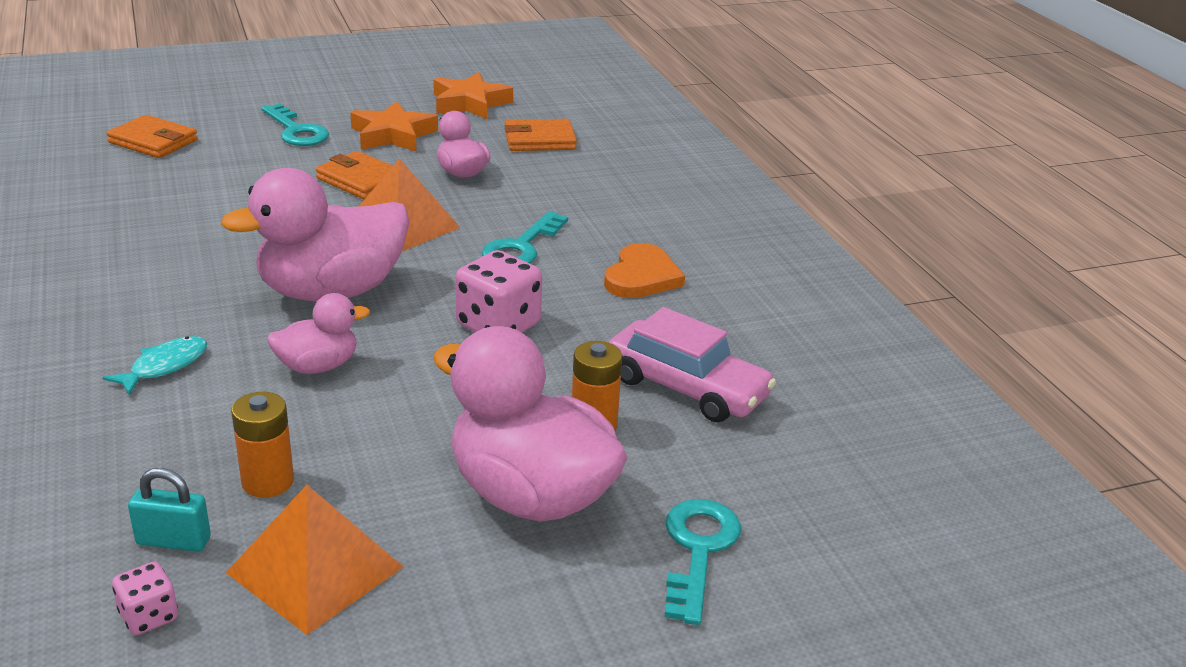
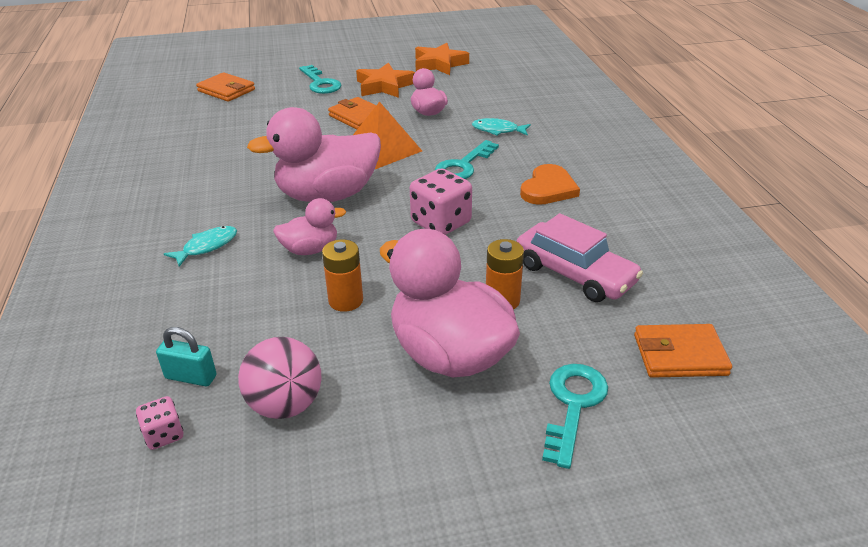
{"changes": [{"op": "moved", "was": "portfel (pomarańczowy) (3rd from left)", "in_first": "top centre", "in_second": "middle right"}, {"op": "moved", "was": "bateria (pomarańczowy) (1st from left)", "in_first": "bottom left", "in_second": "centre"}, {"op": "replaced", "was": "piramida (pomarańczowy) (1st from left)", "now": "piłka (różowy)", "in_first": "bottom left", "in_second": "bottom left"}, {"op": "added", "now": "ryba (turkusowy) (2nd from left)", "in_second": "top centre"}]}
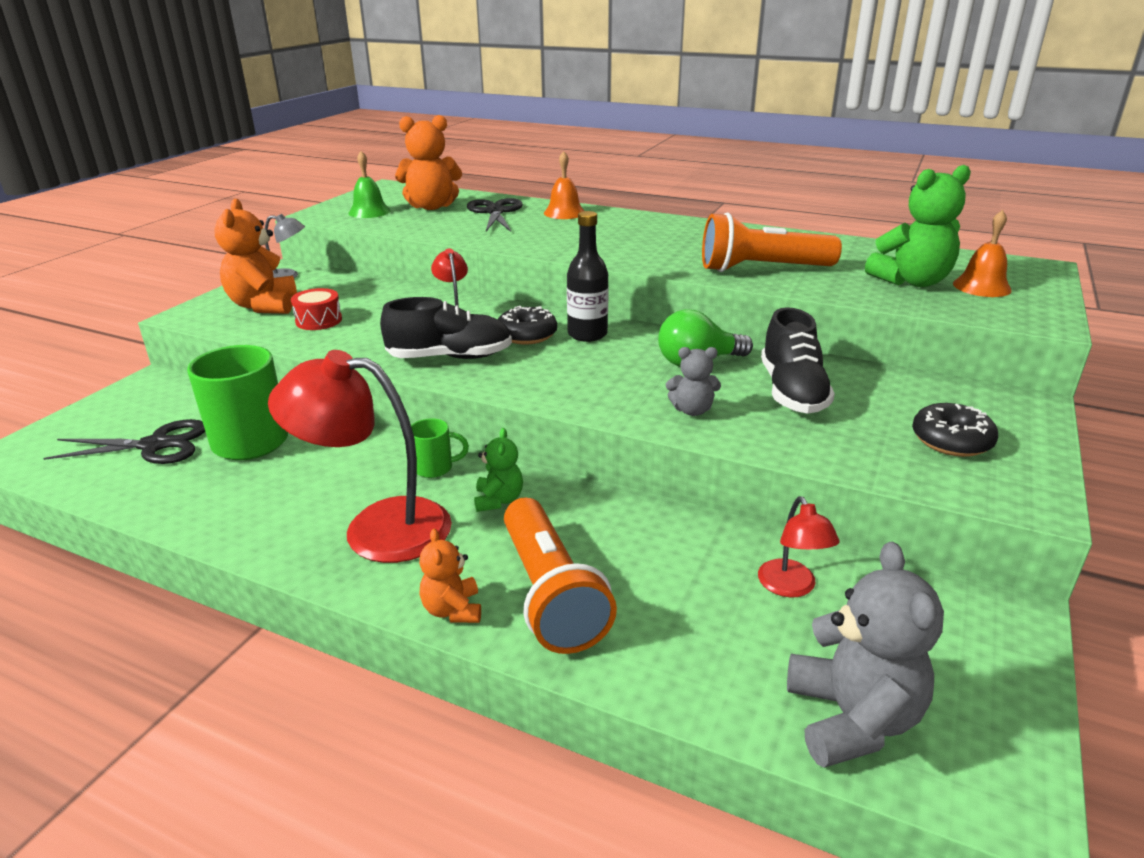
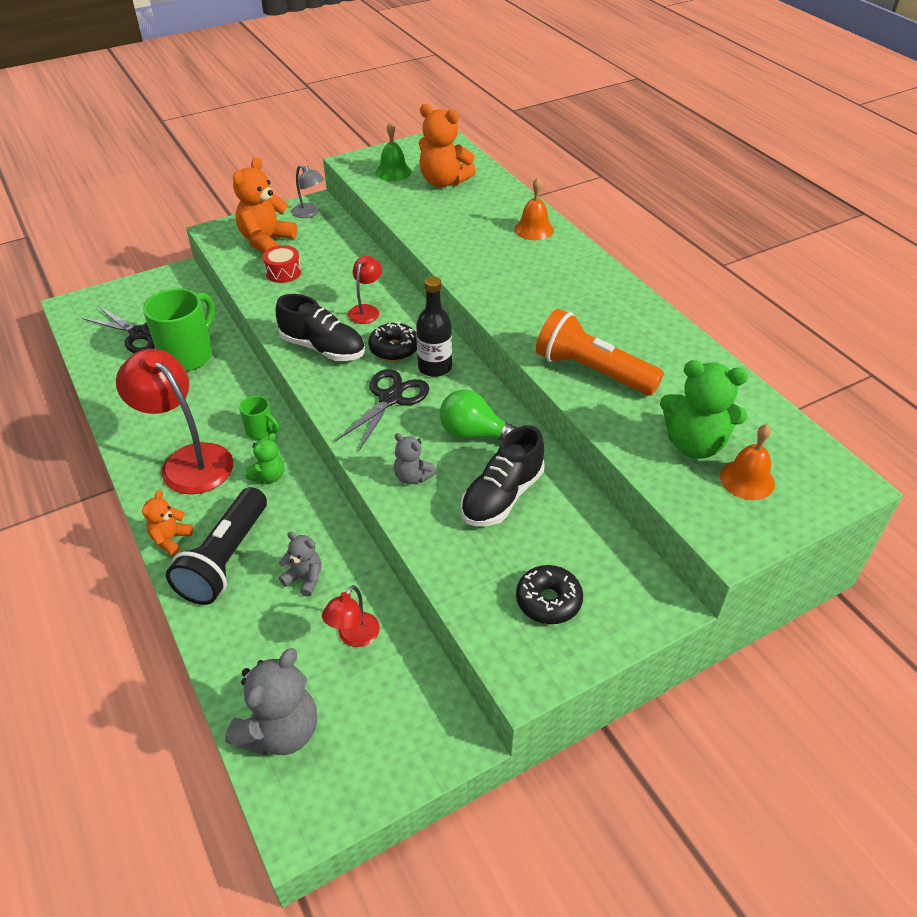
{"changes": [{"op": "moved", "was": "nożyczki (czarny) (2nd from left)", "in_first": "top centre", "in_second": "centre"}, {"op": "recoloured", "was": "latarka (pomarańczowy) (1st from left)", "now": "latarka (czarny)", "in_first": "bottom centre", "in_second": "middle left"}, {"op": "added", "now": "miś (szary) (2nd from left)", "in_second": "middle left"}]}
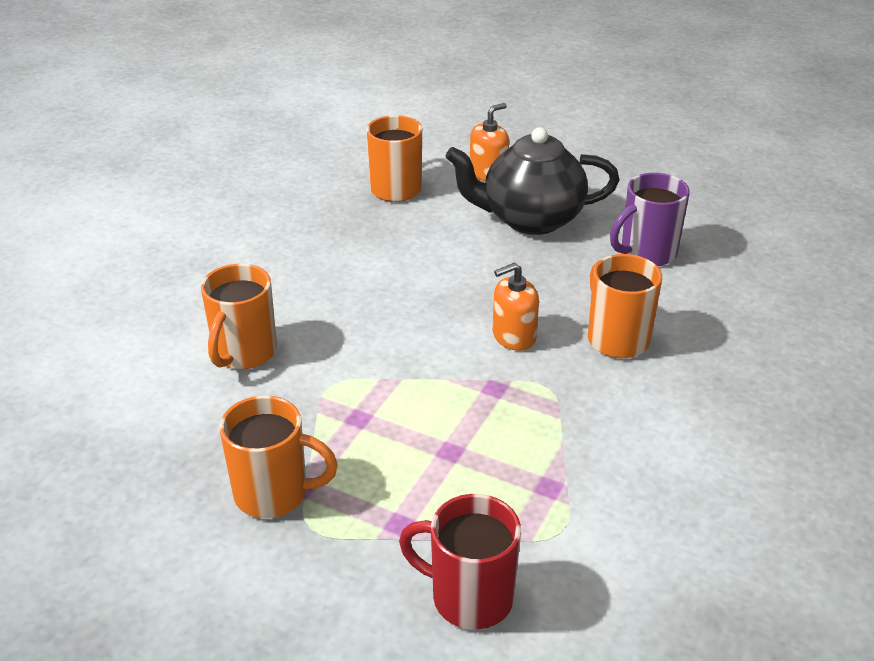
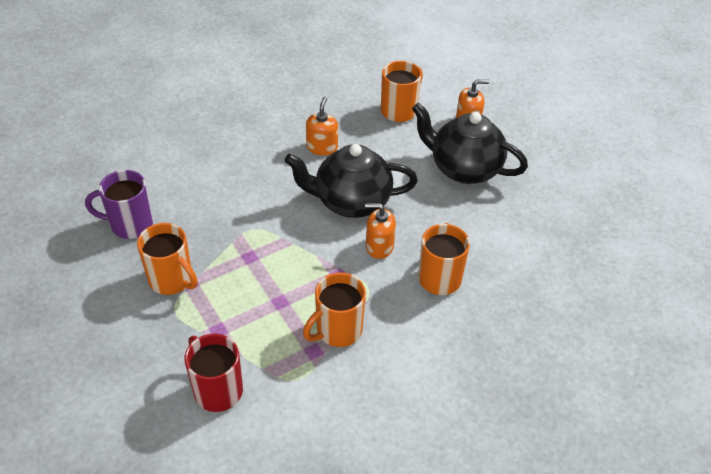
{"changes": [{"op": "moved", "was": "kubek (fioletowy)", "in_first": "top right", "in_second": "middle left"}, {"op": "moved", "was": "kubek (pomarańczowy) (1st from left in the first image)", "now": "kubek (pomarańczowy) (2nd from left)", "in_first": "middle left", "in_second": "centre"}, {"op": "added", "now": "dozownik mydła (pomarańczowy) (1st from left)", "in_second": "top centre"}, {"op": "added", "now": "imbryk (czarny) (1st from left)", "in_second": "centre"}]}
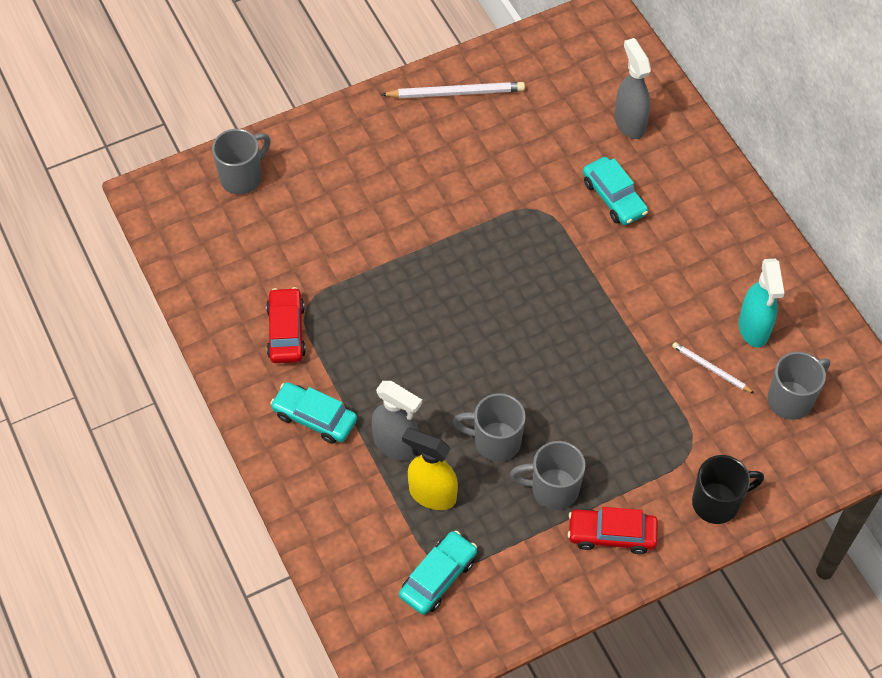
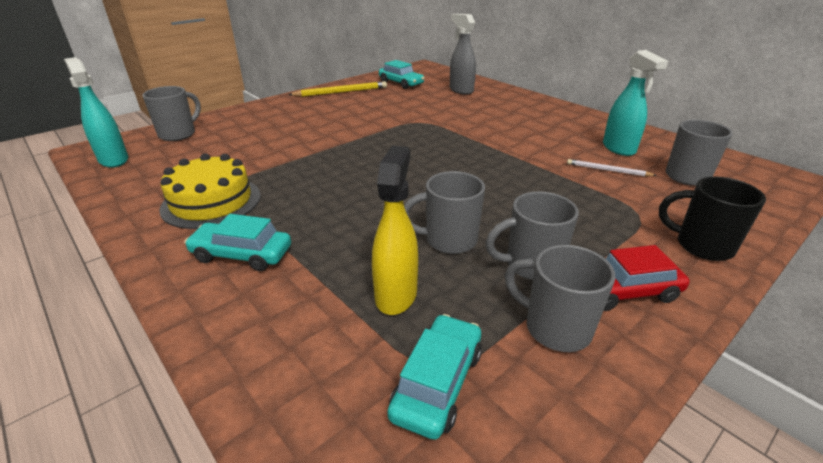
{"changes": [{"op": "recoloured", "was": "ołówek (biały) (1st from left)", "now": "ołówek (żółty)", "in_first": "top centre", "in_second": "top centre"}, {"op": "moved", "was": "samochód (turkusowy) (3rd from left in the first image)", "now": "samochód (turkusowy) (2nd from left)", "in_first": "top right", "in_second": "top centre"}, {"op": "replaced", "was": "samochód (czerwony) (1st from left)", "now": "tort (żółty)", "in_first": "middle left", "in_second": "middle left"}, {"op": "removed", "was": "spryskiwacz (szary) (1st from left)", "in_first": "centre"}, {"op": "turned", "was": "spryskiwacz (żółty)", "in_first": "bottom centre", "in_second": "centre", "clockwise": 90}, {"op": "turned", "was": "kubek (czarny)", "in_first": "bottom right", "in_second": "middle right", "clockwise": -120}, {"op": "added", "now": "spryskiwacz (turkusowy) (1st from left)", "in_second": "top left"}, {"op": "added", "now": "kubek (szary) (4th from left)", "in_second": "middle right"}]}
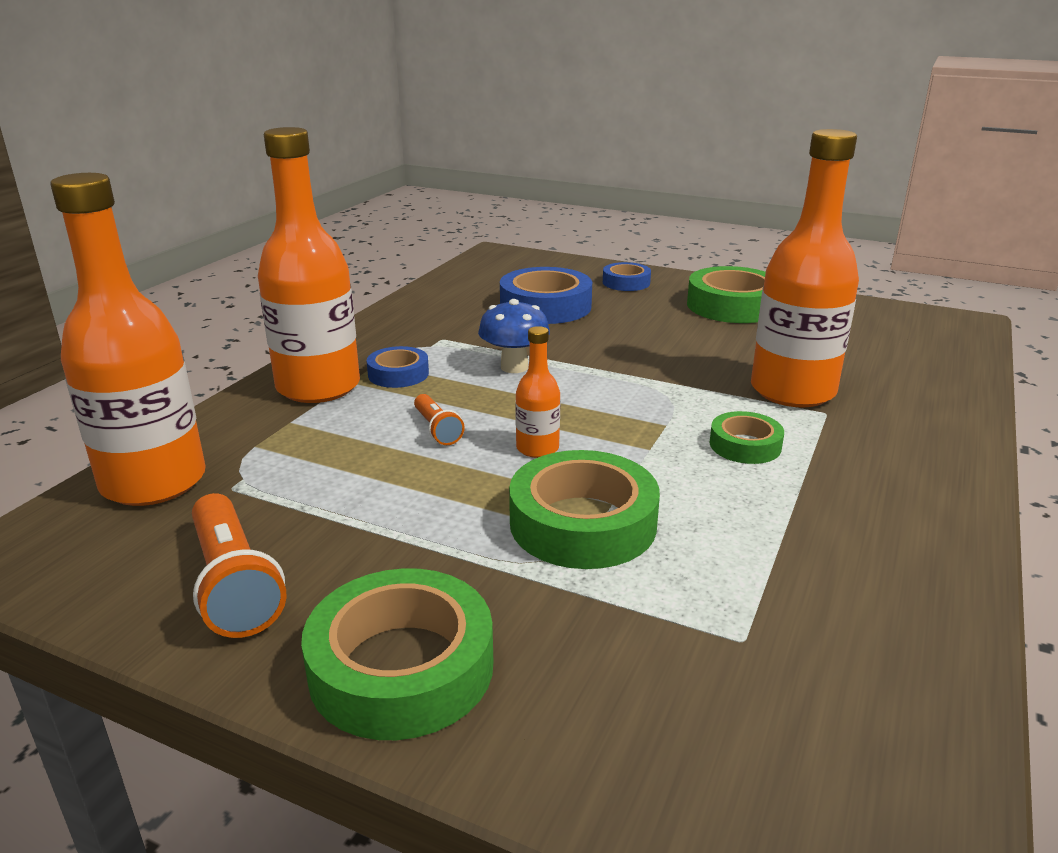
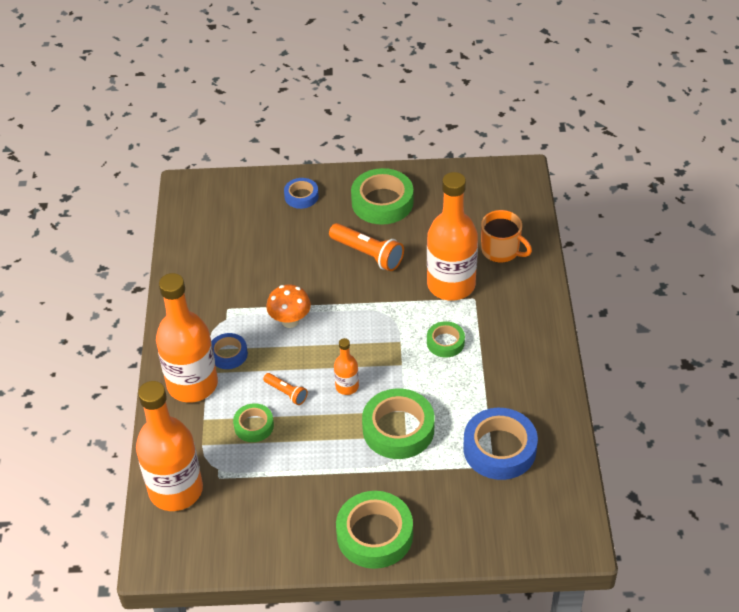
{"changes": [{"op": "moved", "was": "taśma klejąca (niebieski) (2nd from left in the first image)", "now": "taśma klejąca (niebieski) (3rd from left)", "in_first": "centre", "in_second": "bottom right"}, {"op": "recoloured", "was": "grzyb (niebieski)", "now": "grzyb (pomarańczowy)", "in_first": "centre", "in_second": "centre"}, {"op": "moved", "was": "latarka (pomarańczowy) (1st from left in the first image)", "now": "latarka (pomarańczowy) (2nd from left)", "in_first": "middle left", "in_second": "centre"}, {"op": "added", "now": "kubek (pomarańczowy)", "in_second": "middle right"}, {"op": "added", "now": "taśma klejąca (zielony) (1st from left)", "in_second": "bottom centre"}]}
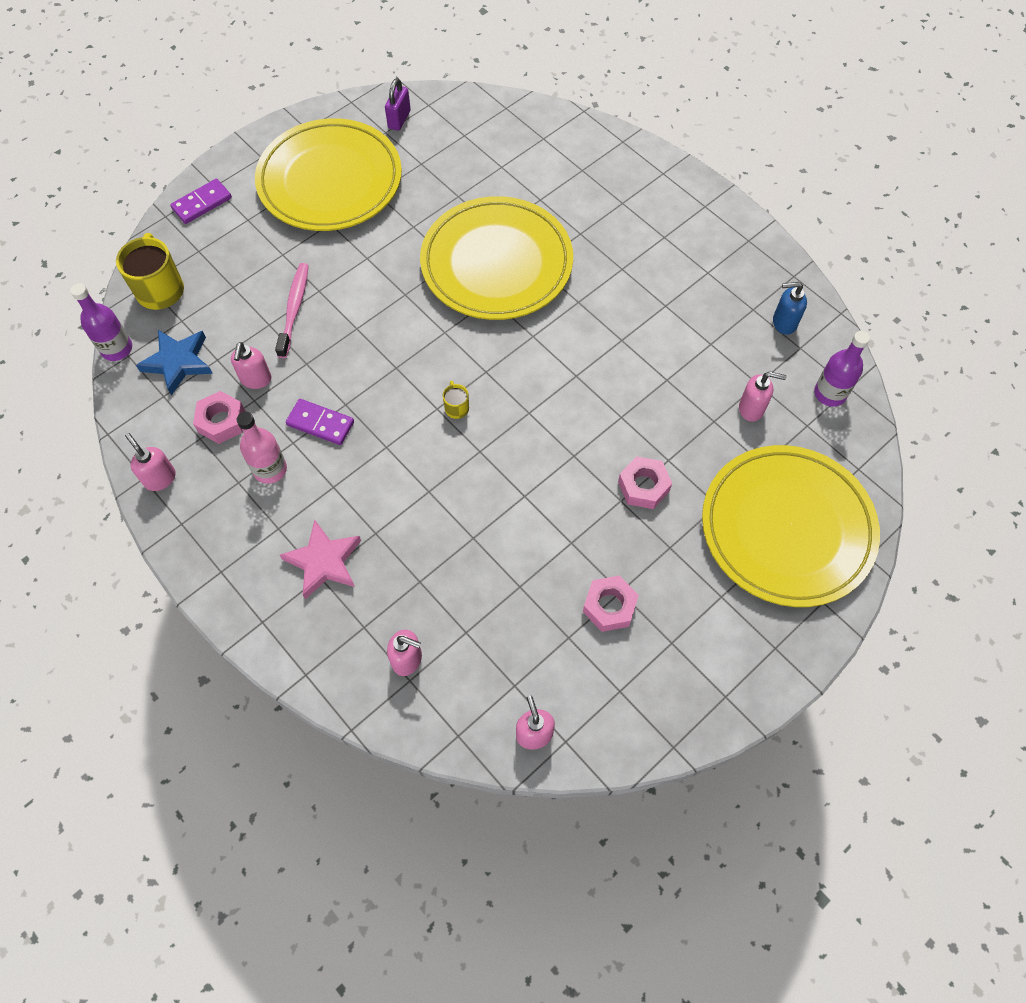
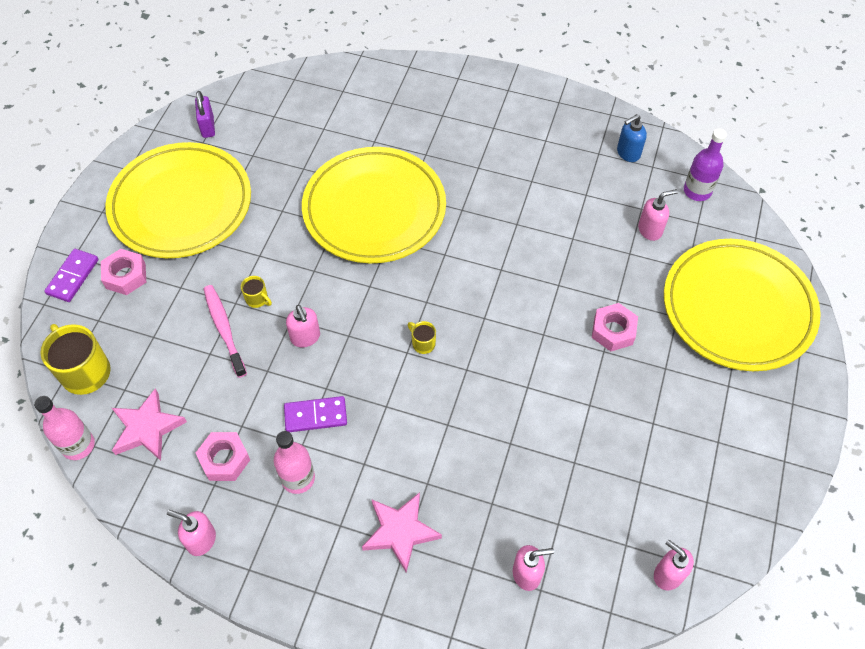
{"changes": [{"op": "recoloured", "was": "butelka (fioletowy) (1st from left)", "now": "butelka (różowy) (1st from left)", "in_first": "top left", "in_second": "middle left"}, {"op": "recoloured", "was": "gwiazda (niebieski)", "now": "gwiazda (różowy) (1st from left)", "in_first": "middle left", "in_second": "middle left"}, {"op": "moved", "was": "dozownik mydła (różowy) (2nd from left)", "in_first": "middle left", "in_second": "centre"}, {"op": "moved", "was": "nakrętka (różowy) (2nd from left in the first image)", "now": "nakrętka (różowy) (1st from left)", "in_first": "centre", "in_second": "middle left"}, {"op": "added", "now": "kubek (żółty) (2nd from left)", "in_second": "middle left"}]}
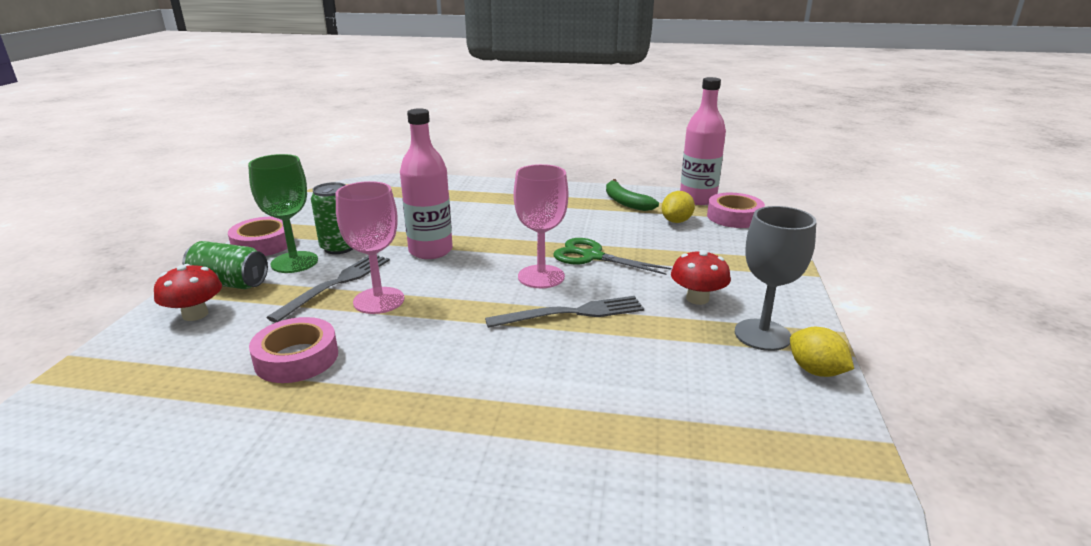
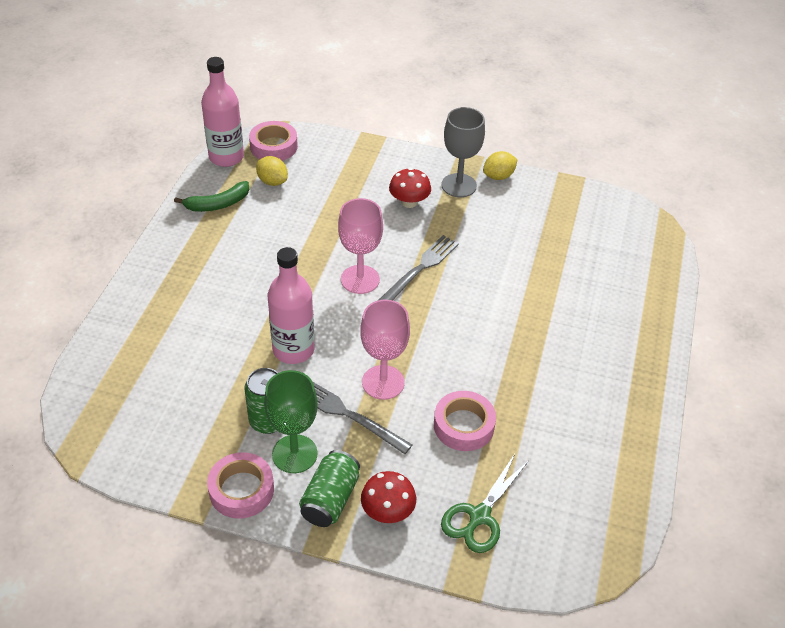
{"changes": [{"op": "moved", "was": "nożyczki (zielony)", "in_first": "centre", "in_second": "bottom centre"}, {"op": "turned", "was": "widelec (szary) (2nd from left)", "in_first": "centre", "in_second": "centre", "clockwise": 45}]}
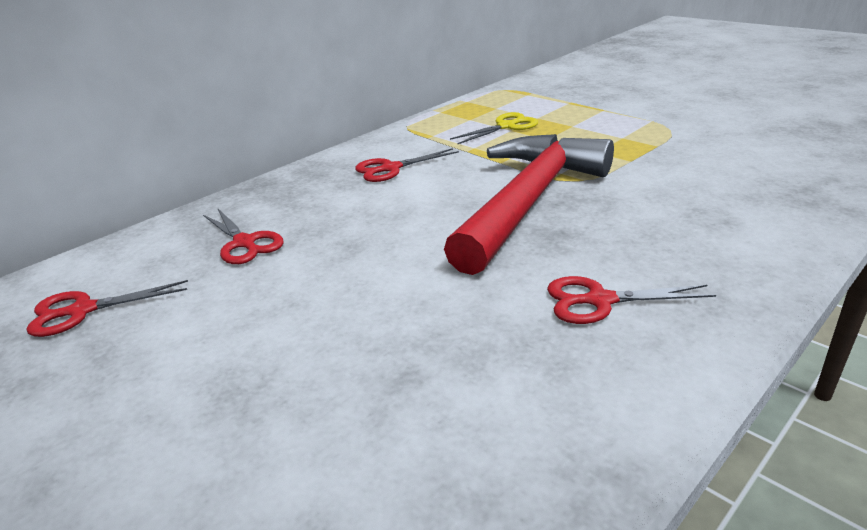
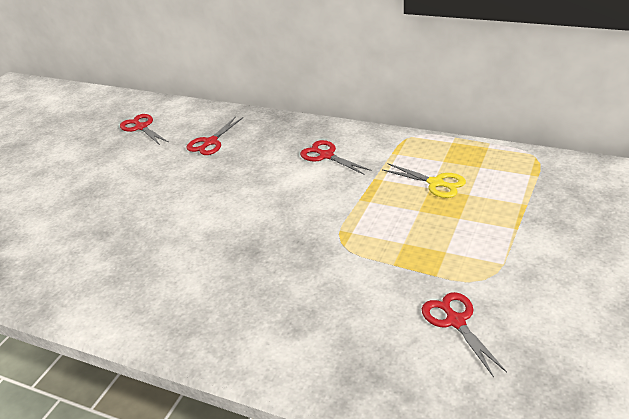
{"changes": [{"op": "removed", "was": "młotek (czerwony)", "in_first": "centre"}, {"op": "moved", "was": "nożyczki (czerwony) (4th from left)", "in_first": "middle right", "in_second": "bottom right"}]}
